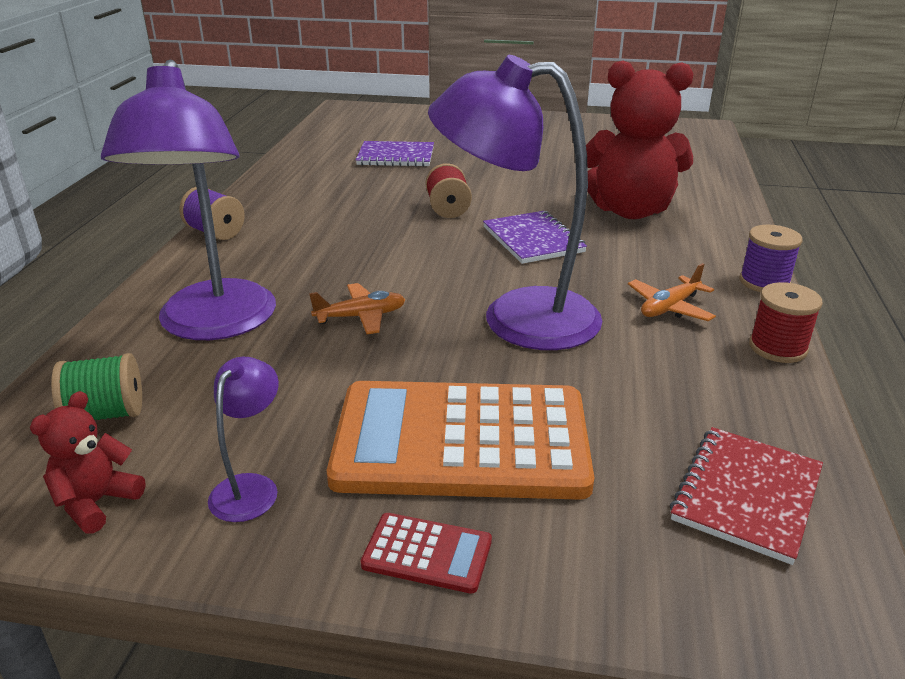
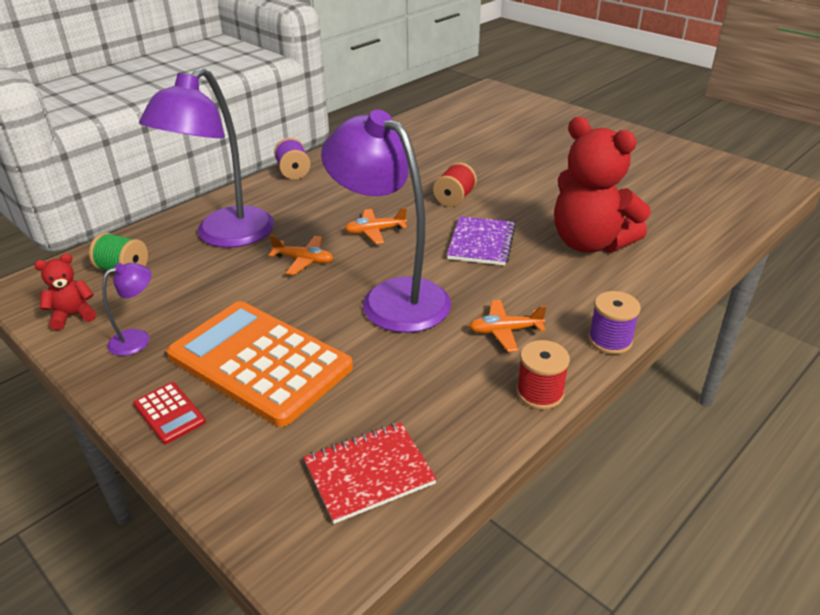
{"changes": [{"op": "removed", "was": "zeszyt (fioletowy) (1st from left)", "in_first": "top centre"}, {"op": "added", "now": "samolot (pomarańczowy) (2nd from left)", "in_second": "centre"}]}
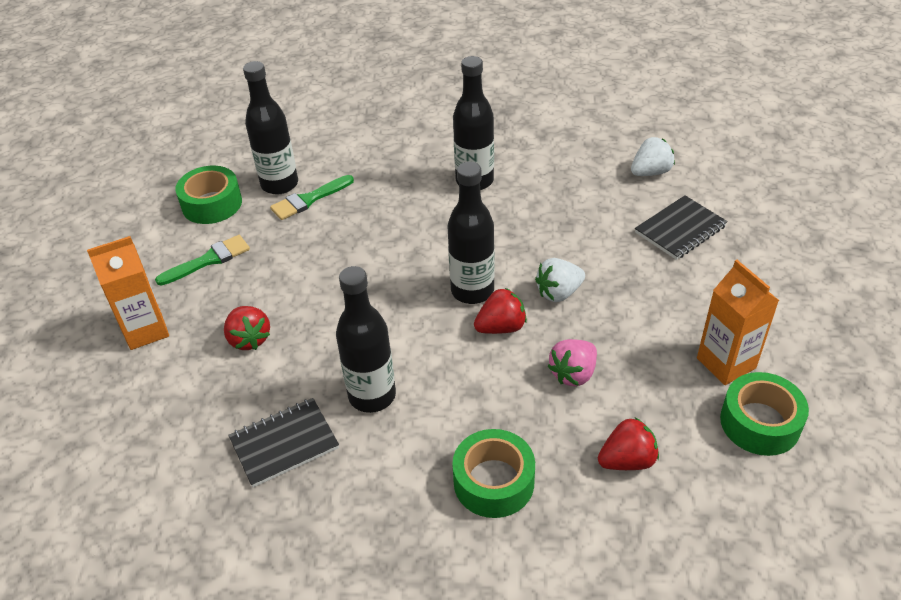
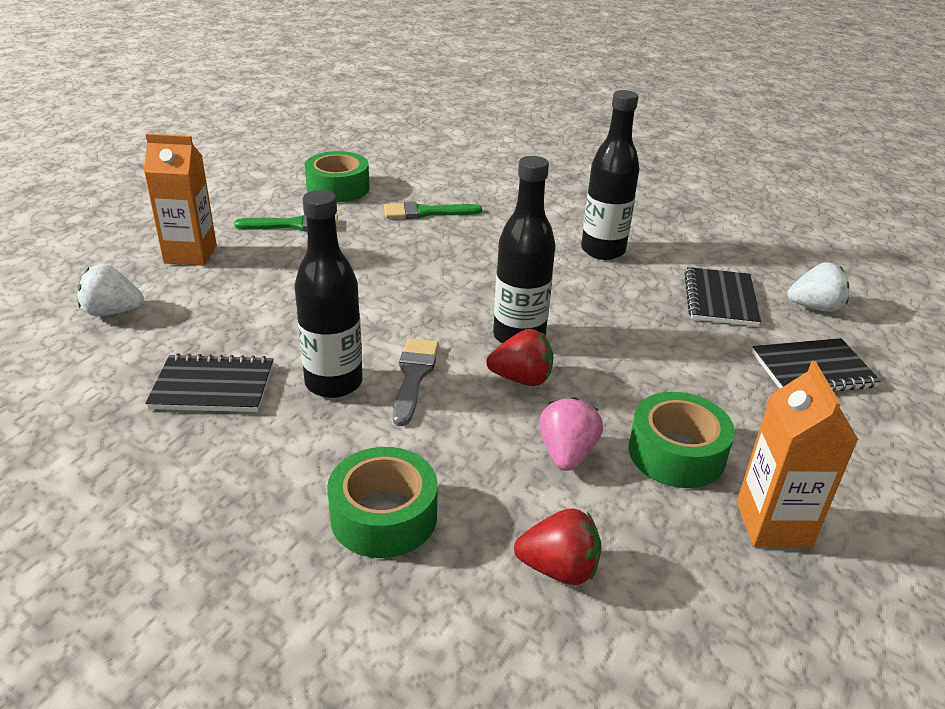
{"changes": [{"op": "removed", "was": "butelka (czarny) (1st from left)", "in_first": "top left"}, {"op": "moved", "was": "truskawka (biały) (1st from left)", "in_first": "centre", "in_second": "middle left"}, {"op": "removed", "was": "truskawka (czerwony) (1st from left)", "in_first": "middle left"}, {"op": "turned", "was": "truskawka (różowy)", "in_first": "centre", "in_second": "centre", "clockwise": 120}, {"op": "moved", "was": "taśma klejąca (zielony) (3rd from left)", "in_first": "bottom right", "in_second": "middle right"}, {"op": "added", "now": "zeszyt (czarny) (2nd from left)", "in_second": "middle right"}, {"op": "added", "now": "pędzel (szary)", "in_second": "centre"}]}
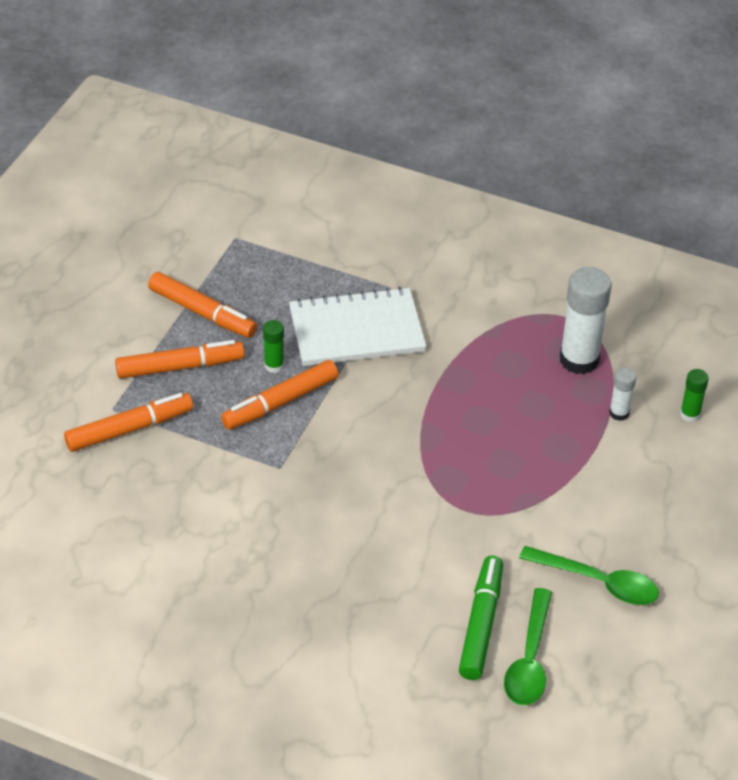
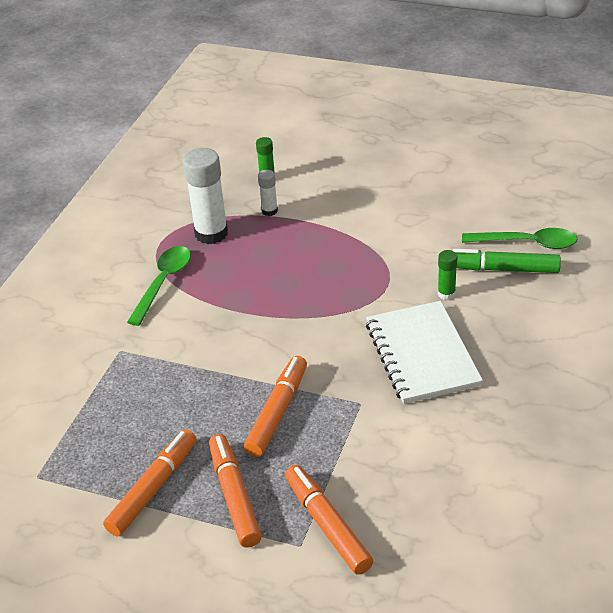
{"changes": [{"op": "moved", "was": "zeszyt (biały)", "in_first": "centre", "in_second": "middle right"}, {"op": "moved", "was": "klej w sztyfcie (zielony) (1st from left in the first image)", "now": "klej w sztyfcie (zielony) (2nd from left)", "in_first": "centre", "in_second": "middle right"}, {"op": "turned", "was": "flamaster (pomarańczowy) (4th from left in the first image)", "in_first": "centre", "in_second": "centre", "clockwise": -120}, {"op": "moved", "was": "łyżka (zielony) (2nd from left in the first image)", "now": "łyżka (zielony) (1st from left)", "in_first": "bottom right", "in_second": "middle left"}]}
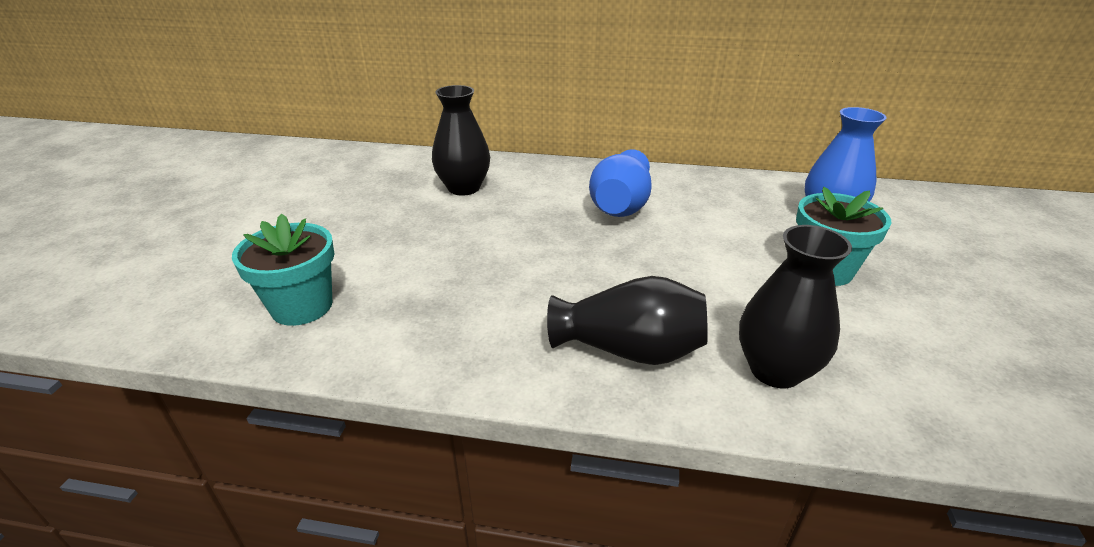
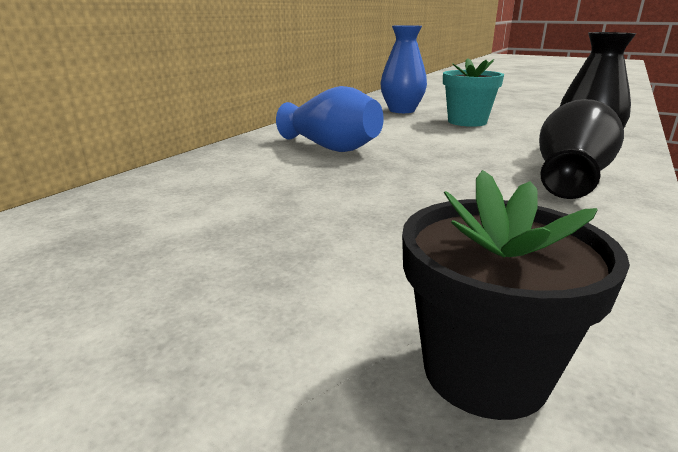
{"changes": [{"op": "removed", "was": "wazon (czarny) (1st from left)", "in_first": "top centre"}, {"op": "recoloured", "was": "doniczka (turkusowy) (1st from left)", "now": "doniczka (czarny)", "in_first": "middle left", "in_second": "middle right"}]}
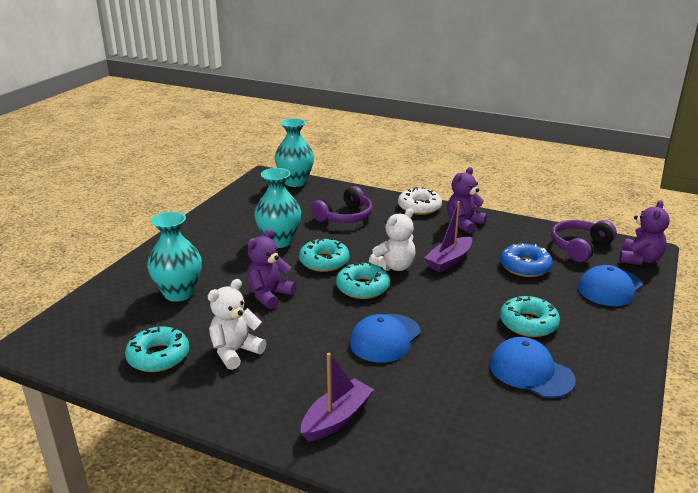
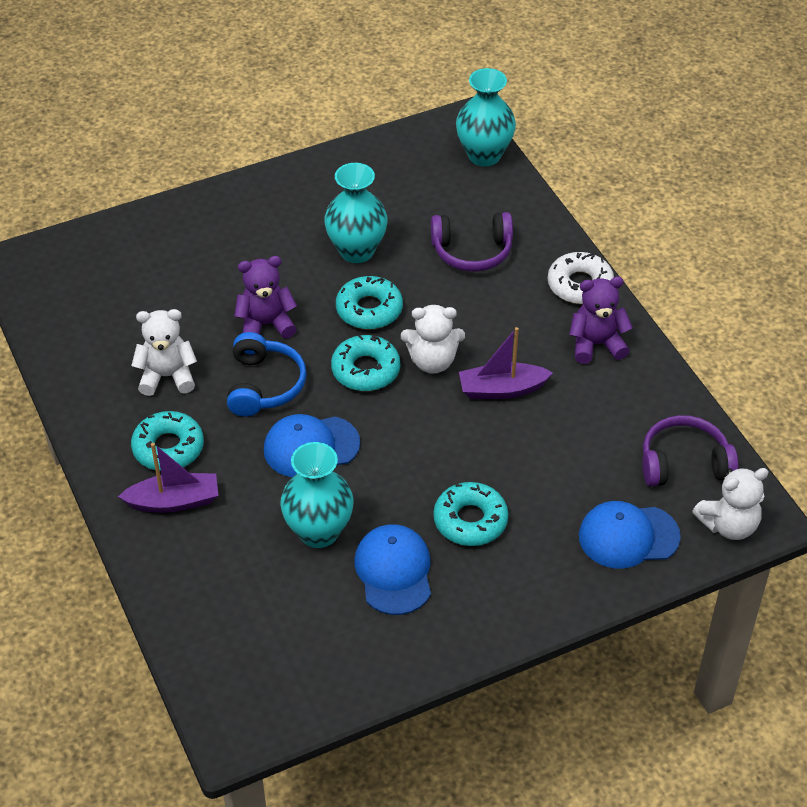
{"changes": [{"op": "recoloured", "was": "miś (fioletowy) (3rd from left)", "now": "miś (biały) (3rd from left)", "in_first": "middle right", "in_second": "middle right"}, {"op": "moved", "was": "wazon (turkusowy) (1st from left)", "in_first": "middle left", "in_second": "centre"}, {"op": "removed", "was": "donut (niebieski)", "in_first": "middle right"}, {"op": "moved", "was": "donut (turkusowy) (1st from left)", "in_first": "bottom left", "in_second": "middle left"}, {"op": "added", "now": "słuchawki (niebieski)", "in_second": "middle left"}]}
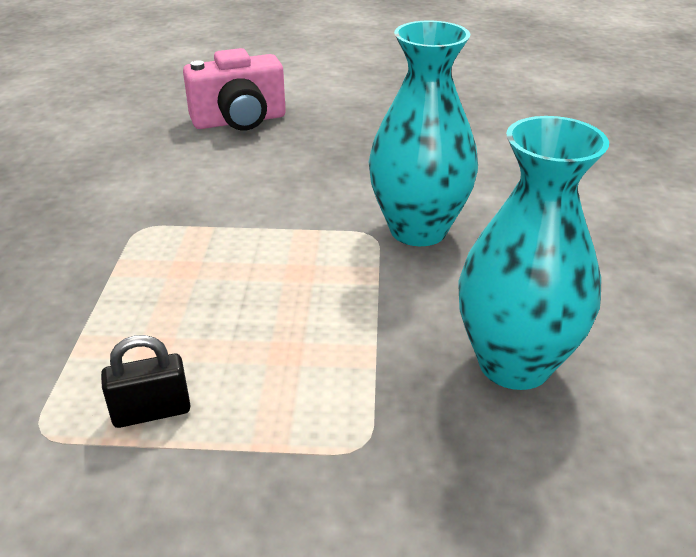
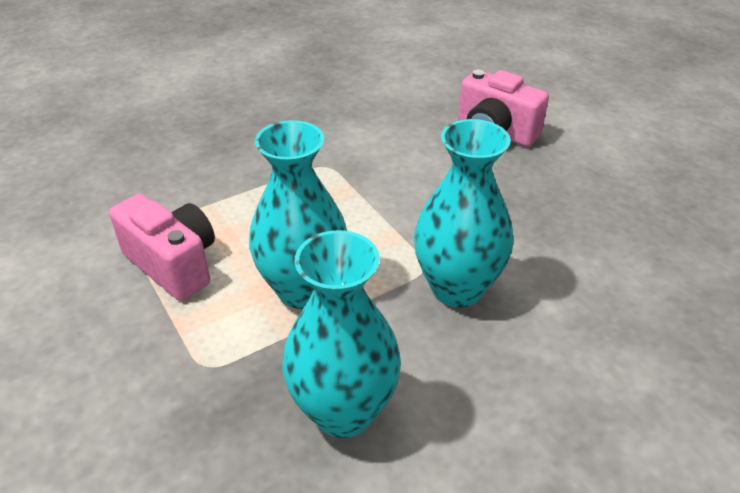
{"changes": [{"op": "replaced", "was": "kłódka (czarny)", "now": "aparat fotograficzny (różowy) (1st from left)", "in_first": "bottom left", "in_second": "middle left"}, {"op": "added", "now": "wazon (turkusowy) (1st from left)", "in_second": "centre"}]}
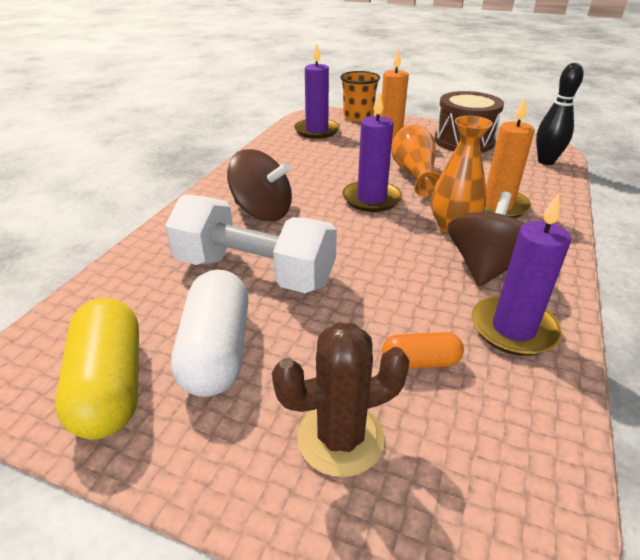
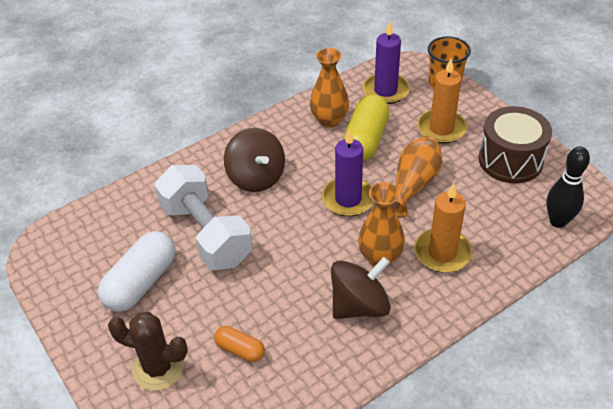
{"changes": [{"op": "removed", "was": "świeca (fioletowy) (3rd from left)", "in_first": "middle right"}, {"op": "moved", "was": "kapsułka (żółty)", "in_first": "middle left", "in_second": "top centre"}, {"op": "added", "now": "wazon (pomarańczowy) (1st from left)", "in_second": "top centre"}]}
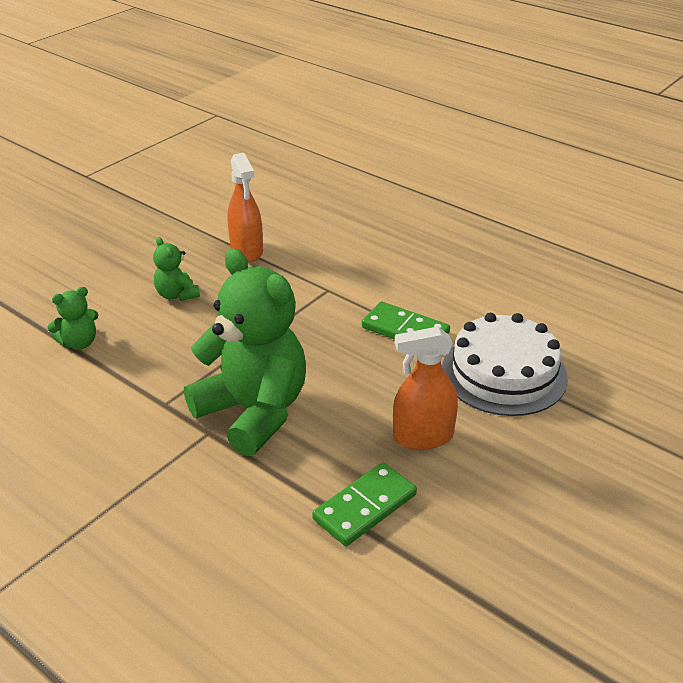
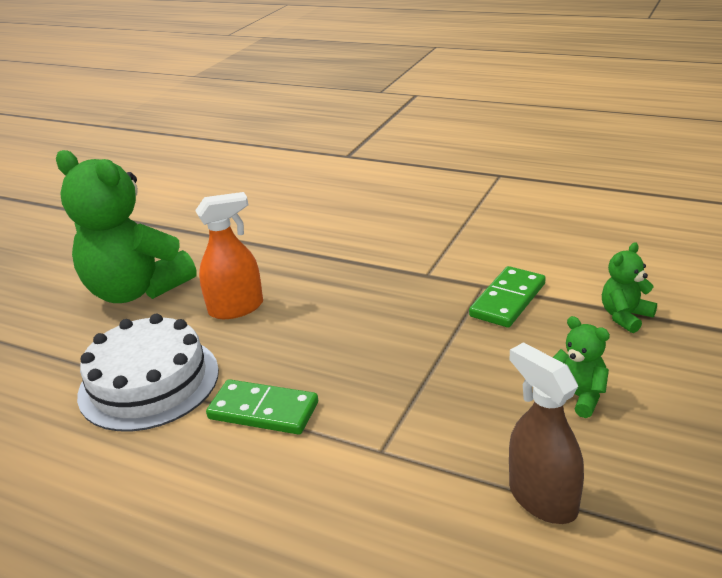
{"changes": [{"op": "recoloured", "was": "spryskiwacz (pomarańczowy) (1st from left)", "now": "spryskiwacz (brązowy)", "in_first": "top centre", "in_second": "bottom right"}, {"op": "moved", "was": "miś (zielony) (3rd from left in the first image)", "now": "miś (zielony) (1st from left)", "in_first": "centre", "in_second": "middle left"}, {"op": "moved", "was": "kostka domina (zielony) (1st from left in the first image)", "now": "kostka domina (zielony) (2nd from left)", "in_first": "bottom centre", "in_second": "middle right"}]}
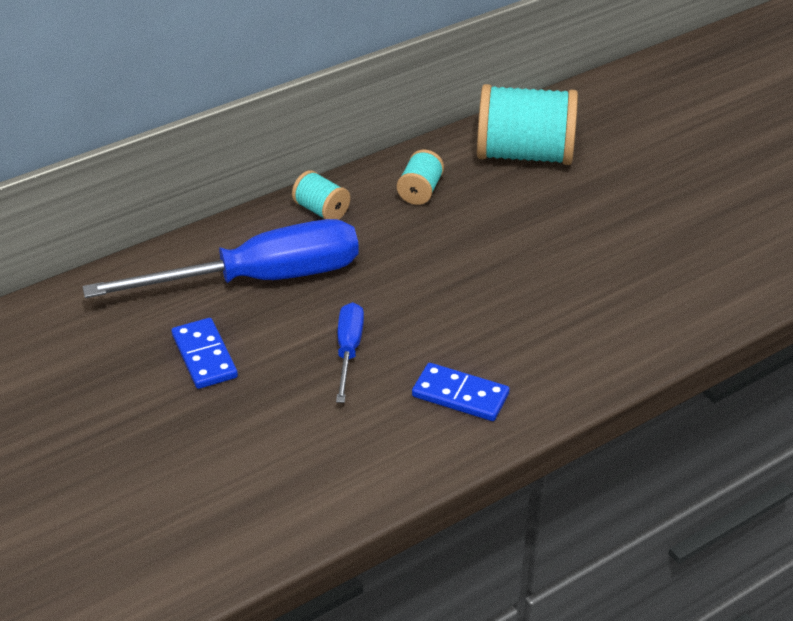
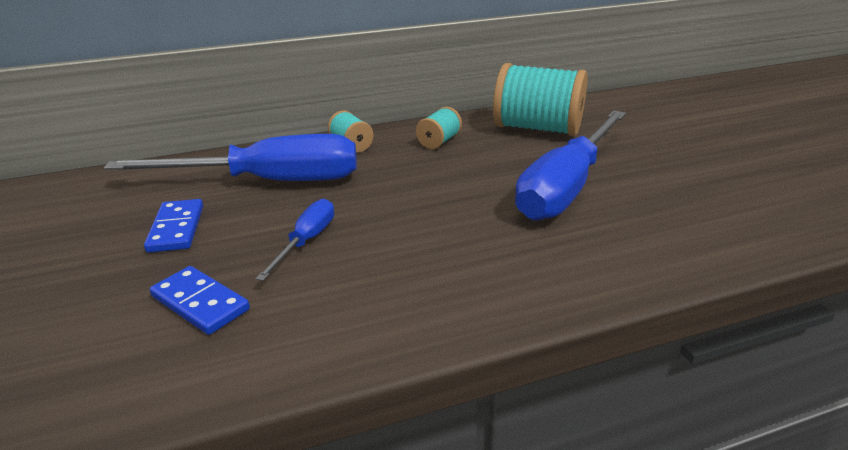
{"changes": [{"op": "moved", "was": "kostka domina (niebieski) (2nd from left)", "in_first": "centre", "in_second": "bottom left"}, {"op": "added", "now": "śrubokręt (niebieski) (3rd from left)", "in_second": "middle right"}]}
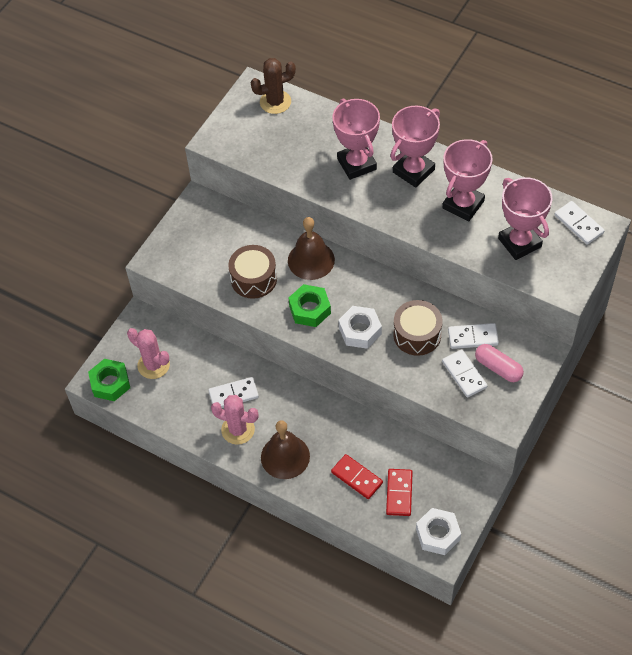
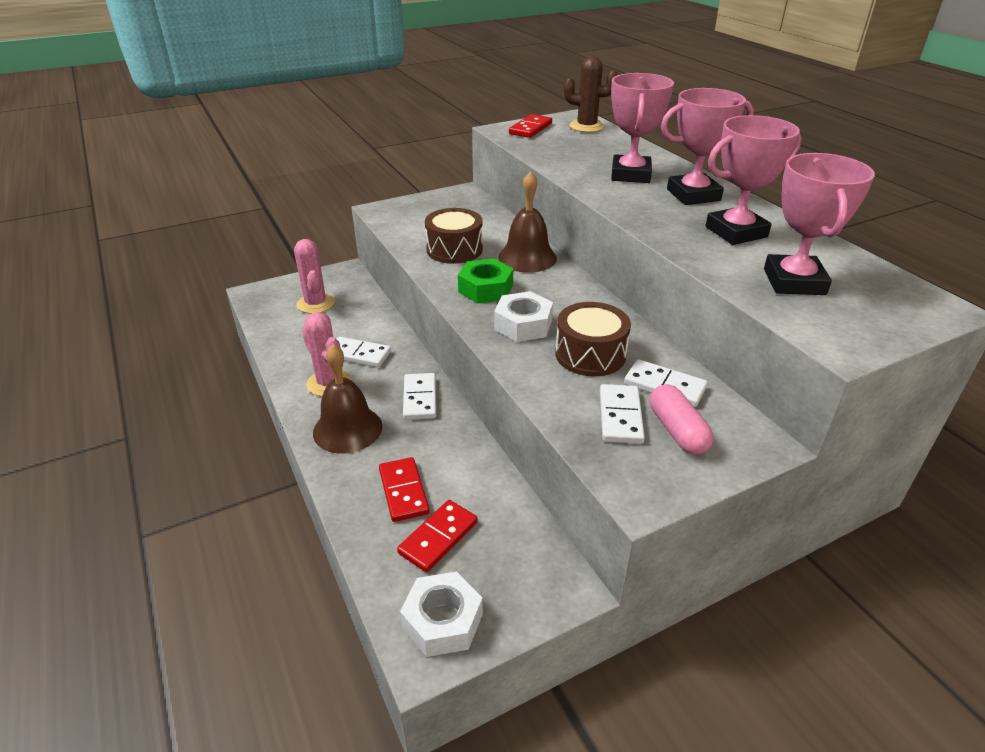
{"changes": [{"op": "moved", "was": "kostka domina (biały) (4th from left in the first image)", "now": "kostka domina (biały) (2nd from left)", "in_first": "middle right", "in_second": "centre"}, {"op": "removed", "was": "nakrętka (zielony) (1st from left)", "in_first": "middle left"}, {"op": "added", "now": "kostka domina (czerwony) (3rd from left)", "in_second": "top centre"}]}
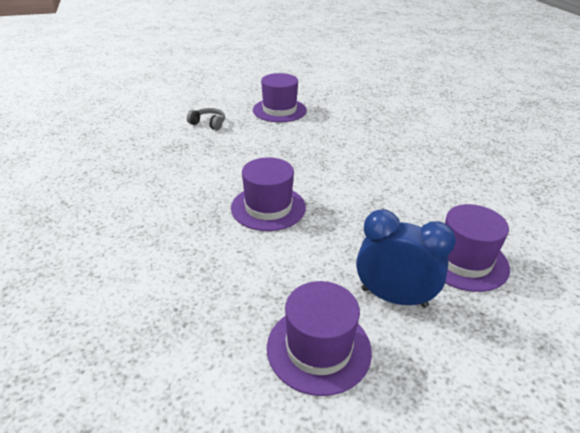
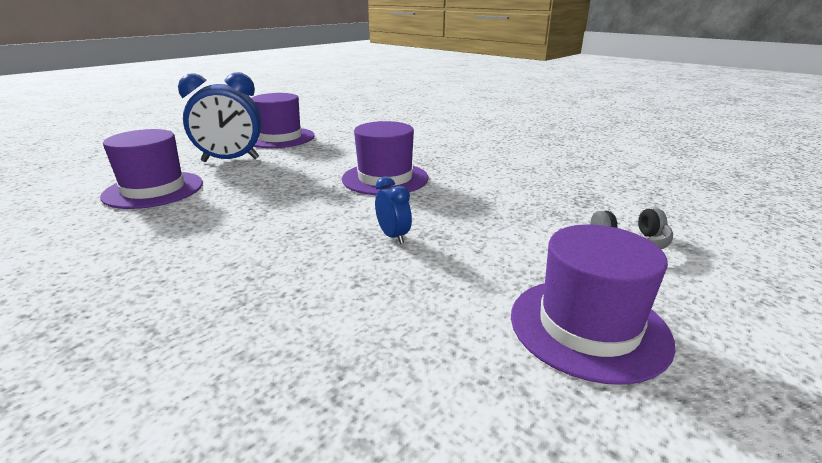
{"changes": [{"op": "added", "now": "budzik (niebieski) (2nd from left)", "in_second": "centre"}]}
